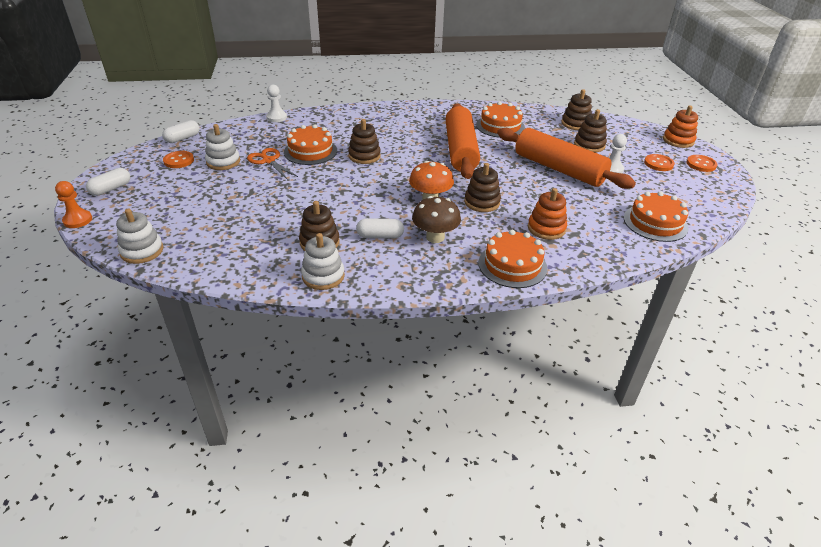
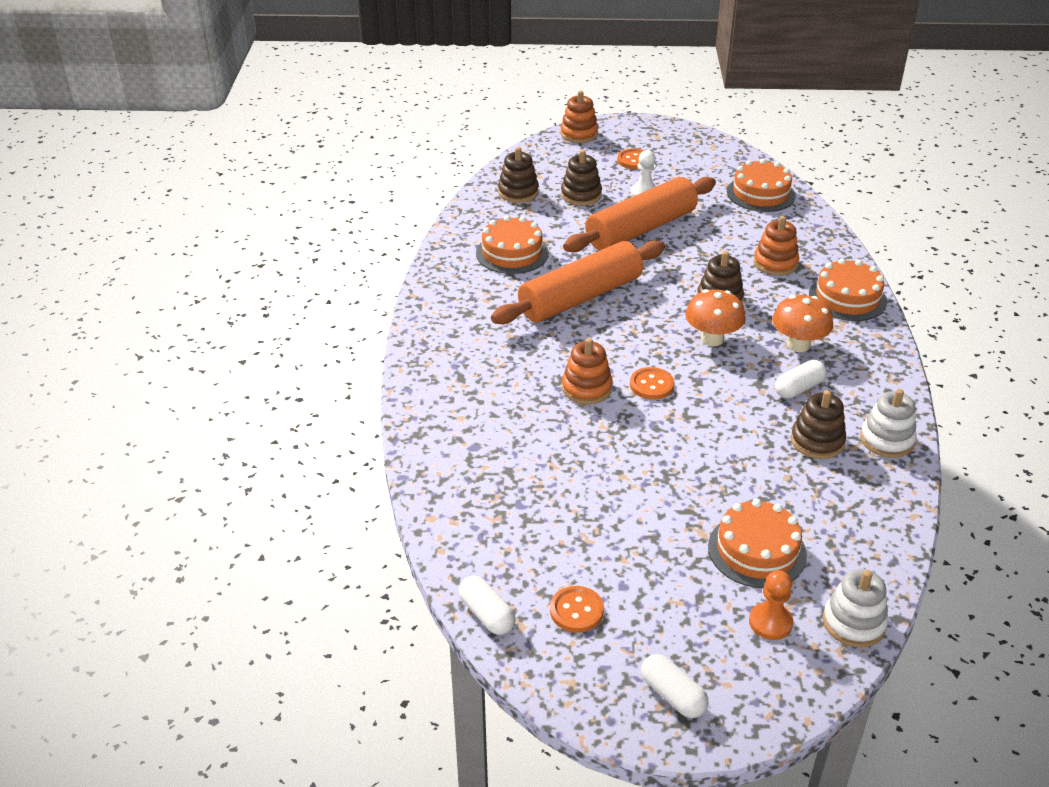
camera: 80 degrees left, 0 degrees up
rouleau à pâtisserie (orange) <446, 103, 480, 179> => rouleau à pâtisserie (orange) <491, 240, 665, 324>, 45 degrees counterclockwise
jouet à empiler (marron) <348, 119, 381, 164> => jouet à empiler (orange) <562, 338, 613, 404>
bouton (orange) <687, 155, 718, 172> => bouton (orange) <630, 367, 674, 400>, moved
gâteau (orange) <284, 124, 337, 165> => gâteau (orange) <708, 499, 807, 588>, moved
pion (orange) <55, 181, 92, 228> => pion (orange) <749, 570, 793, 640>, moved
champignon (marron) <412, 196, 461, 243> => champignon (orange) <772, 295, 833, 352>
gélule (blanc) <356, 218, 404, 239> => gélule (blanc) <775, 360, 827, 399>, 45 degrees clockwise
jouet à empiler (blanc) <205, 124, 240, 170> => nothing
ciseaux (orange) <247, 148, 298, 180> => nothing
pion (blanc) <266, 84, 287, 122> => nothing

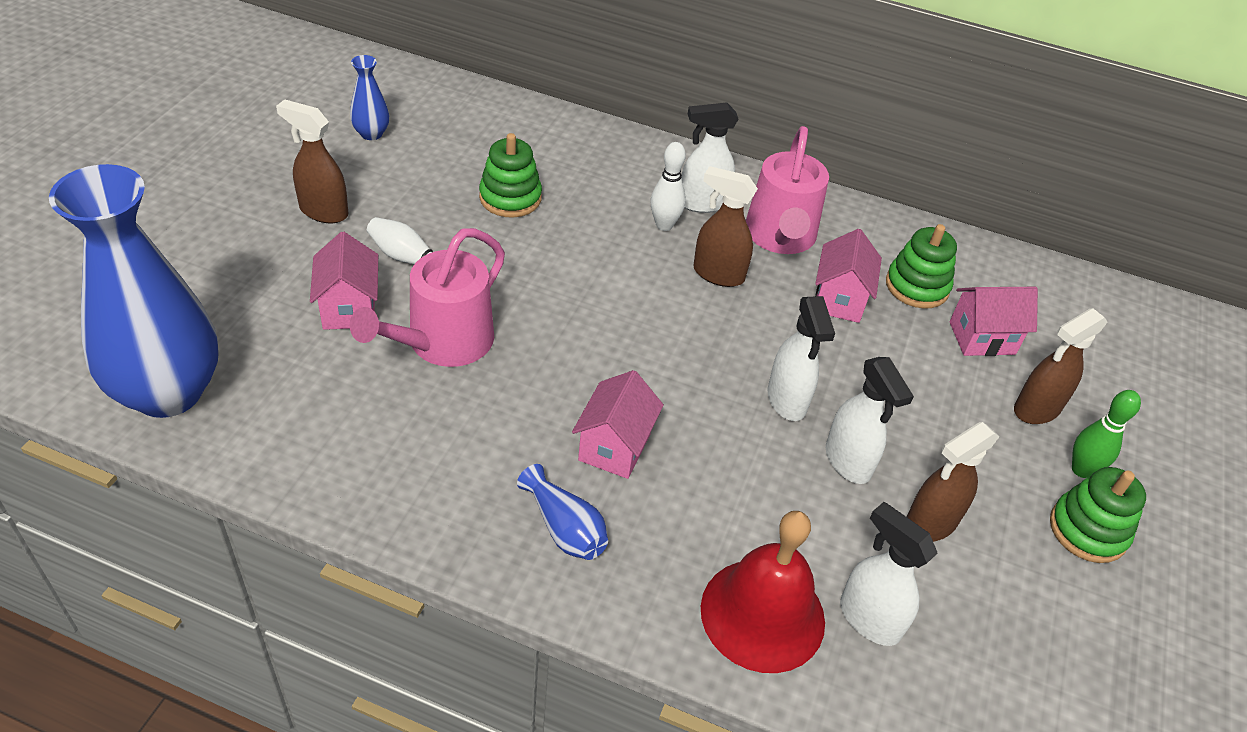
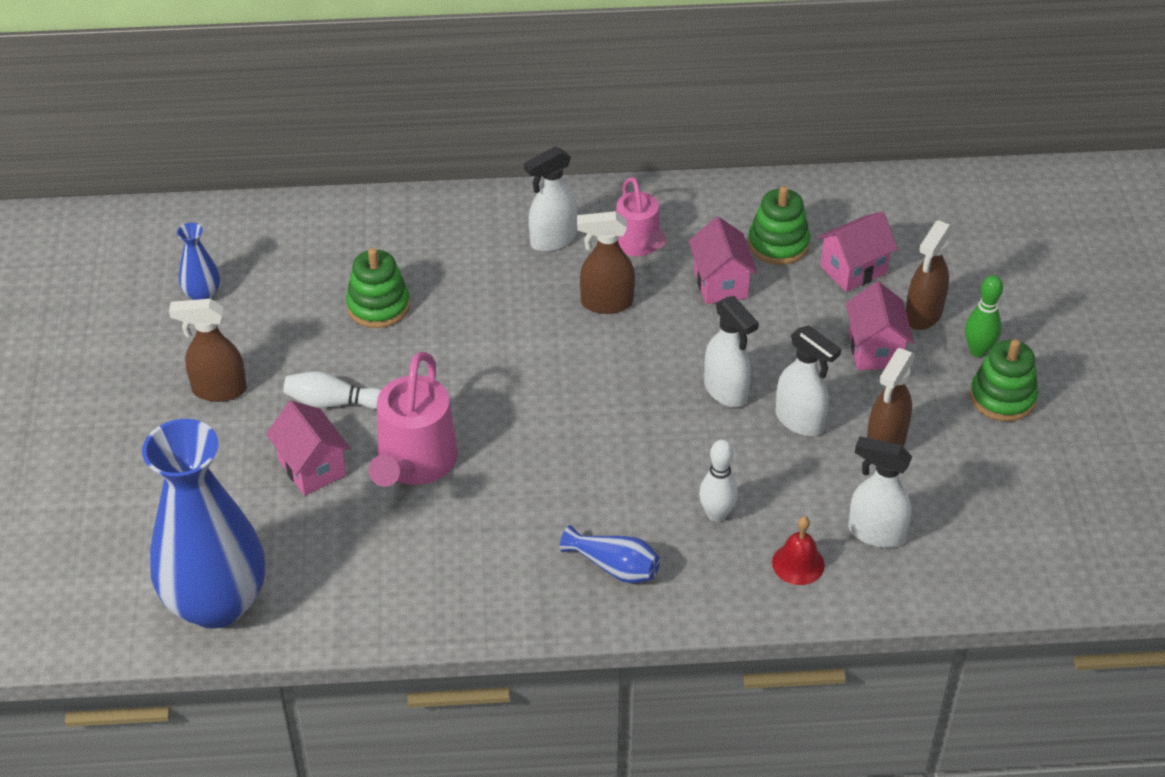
camera: 20 degrees left, 0 degrees up
arrosoir (rose) <746, 126, 829, 254> => arrosoir (rose) <616, 177, 666, 256>, x0.66
quille (blanc) <650, 142, 686, 231> => quille (blanc) <699, 439, 738, 522>, moved
cloche (rouge) <701, 511, 825, 673> => cloche (rouge) <772, 516, 825, 585>, x0.50
maison (rose) <572, 370, 664, 479> => maison (rose) <846, 281, 914, 370>, moved

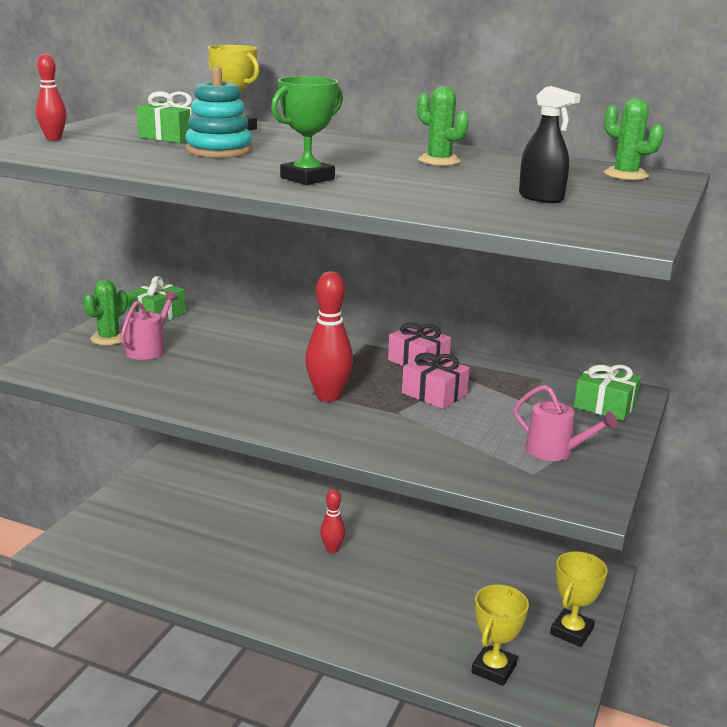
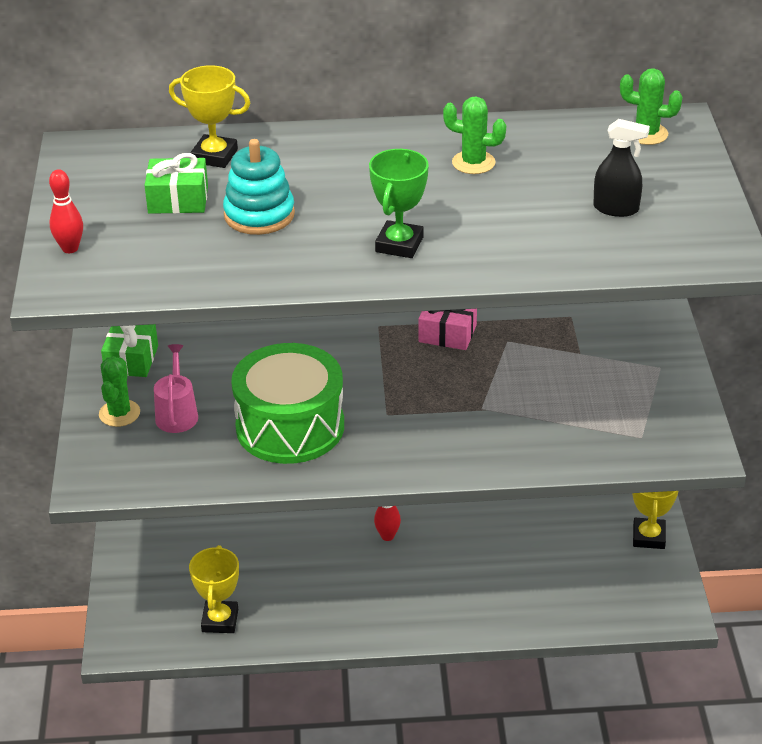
camera: 25 degrees left, 15 degrees up
trophée (jaune) <471, 585, 529, 686> => trophée (jaune) <189, 545, 239, 633>, moved
nothing => tambour (vert) <231, 343, 344, 464>
quille (rouge) <305, 271, 353, 402> => nothing
cadeau (rose) <402, 353, 470, 409> => nothing
arrosoir (rose) <514, 385, 617, 461> => nothing
cadeau (vert) <574, 365, 641, 421> => nothing

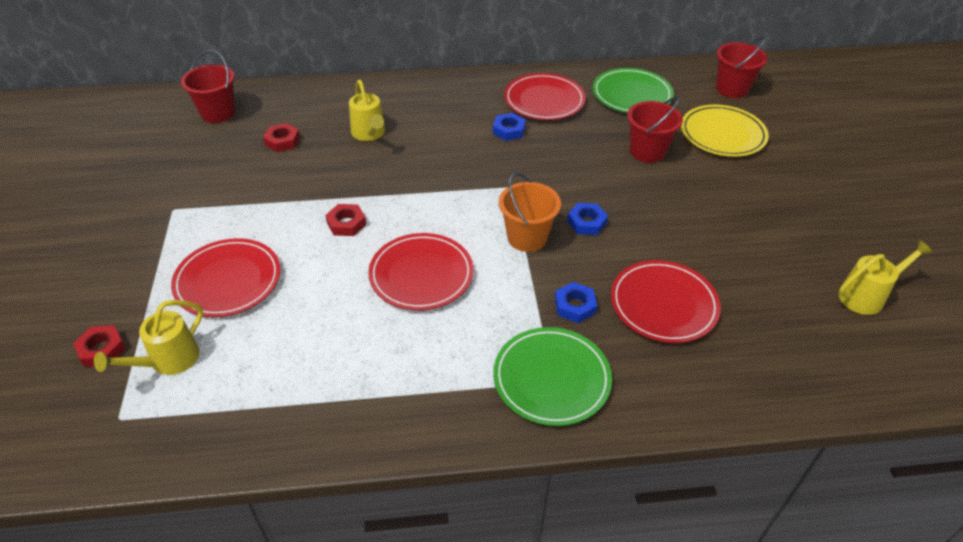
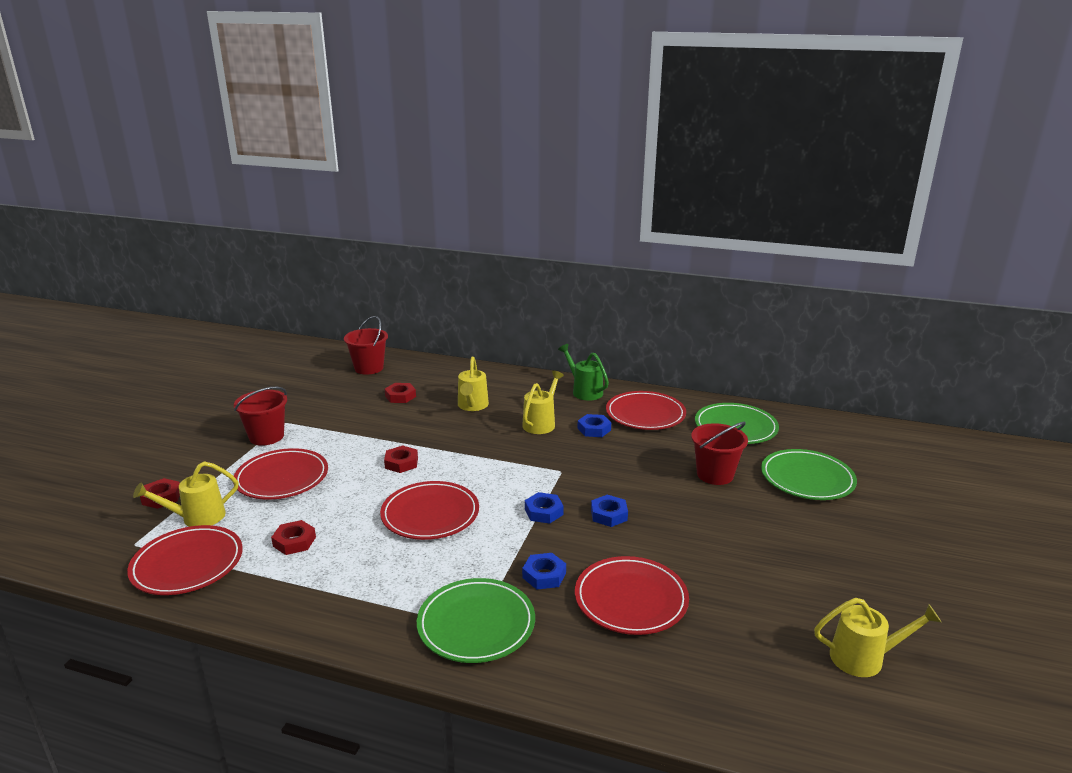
camera: 25 degrees right, 20 degrees down
nothing => assiette (rouge) <127, 525, 243, 595>
seau (rouge) <716, 37, 768, 98> => seau (rouge) <234, 386, 287, 446>, moved
nothing => écrou (rouge) <271, 520, 316, 555>
nothing => arrosoir (jaune) <522, 371, 564, 434>
seau (orange) <499, 172, 561, 252> => écrou (bleu) <525, 492, 564, 524>
nothing => arrosoir (vert) <558, 344, 609, 401>
assiette (jaune) <681, 104, 769, 157> => assiette (vert) <761, 449, 857, 500>

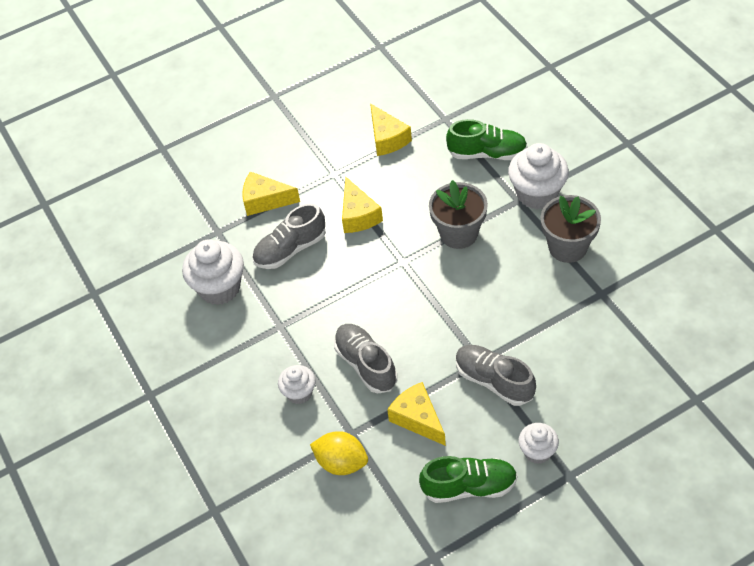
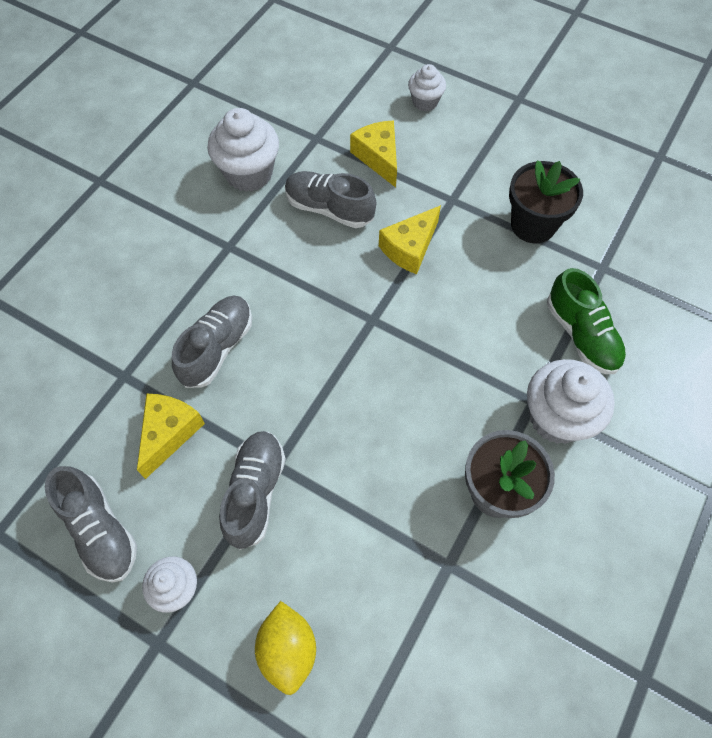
camera: 55 degrees right, 10 degrees up
chaussure (vert) <419, 456, 518, 503> => chaussure (gris) <45, 466, 137, 583>
citron (jaune) <310, 431, 368, 475> => citron (jaune) <255, 601, 316, 695>, moved
muffin (blanc) <278, 365, 316, 404> => muffin (blanc) <408, 64, 446, 112>, moved
fromage (jaune) <370, 103, 412, 156> => pot de fleurs (noir) <509, 160, 583, 243>
pot de fleurs (gris) <429, 180, 488, 249> => nothing

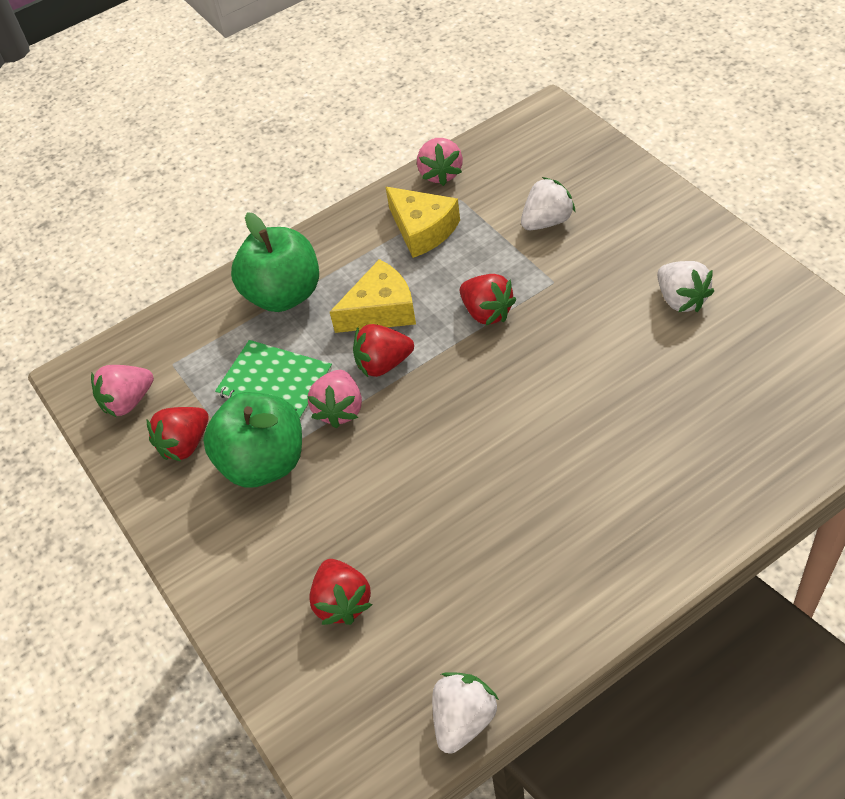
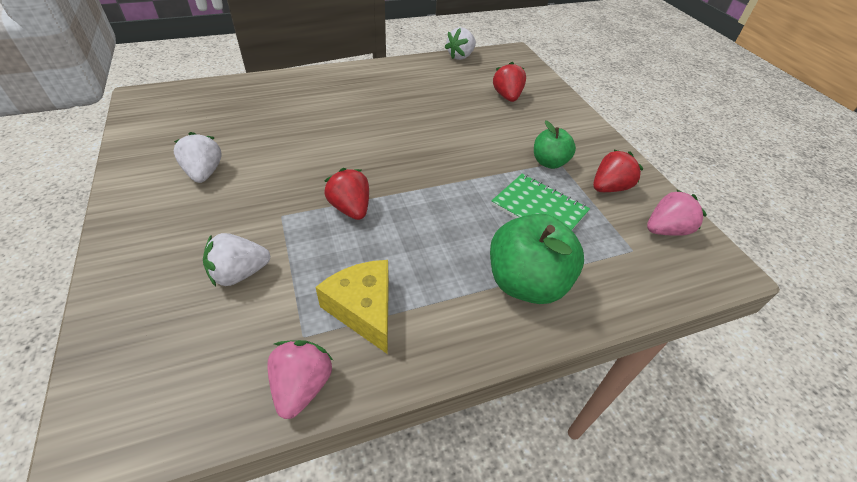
camera: 175 degrees left, 5 degrees down
pomme (vert) <203, 392, 302, 487> => pomme (vert) <534, 120, 576, 169>, x0.59
fraise (rose) <307, 370, 362, 428> => nothing
fromage (jaune) <330, 259, 416, 333> => nothing
fraise (rouge) <353, 324, 414, 377> => nothing

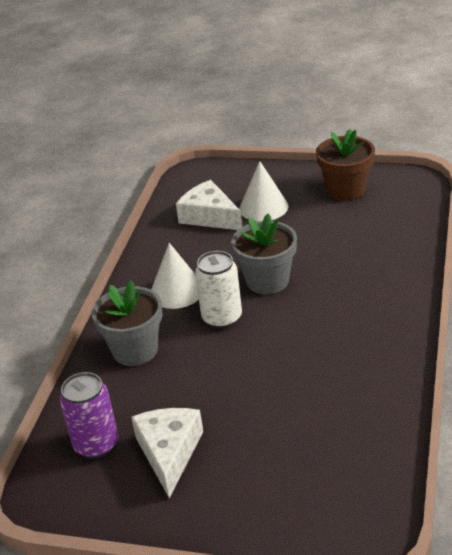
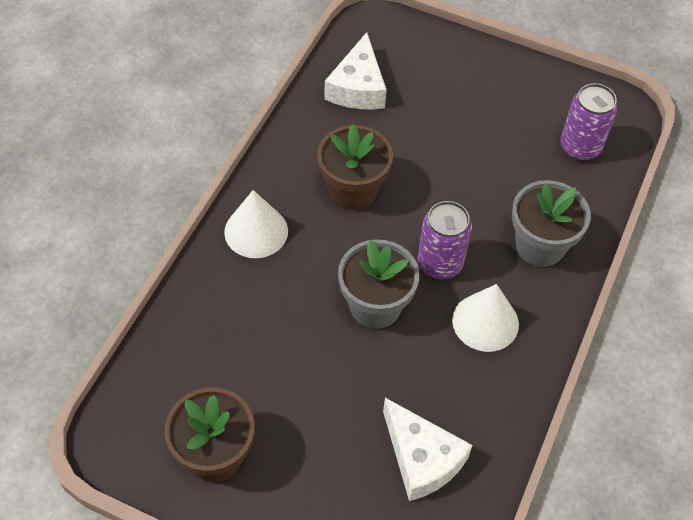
camera: 175 degrees left, 20 degrees up
cône (blanc) <239, 161, 288, 221> => cône (blanc) <224, 190, 288, 258>, moved
nothing => pot de fleurs (marron) <317, 124, 393, 210>
fromage (blanc) <131, 408, 203, 499> => fromage (blanc) <324, 32, 387, 110>, moved
canette (blanc) <195, 251, 242, 329> => canette (violet) <417, 201, 472, 280>

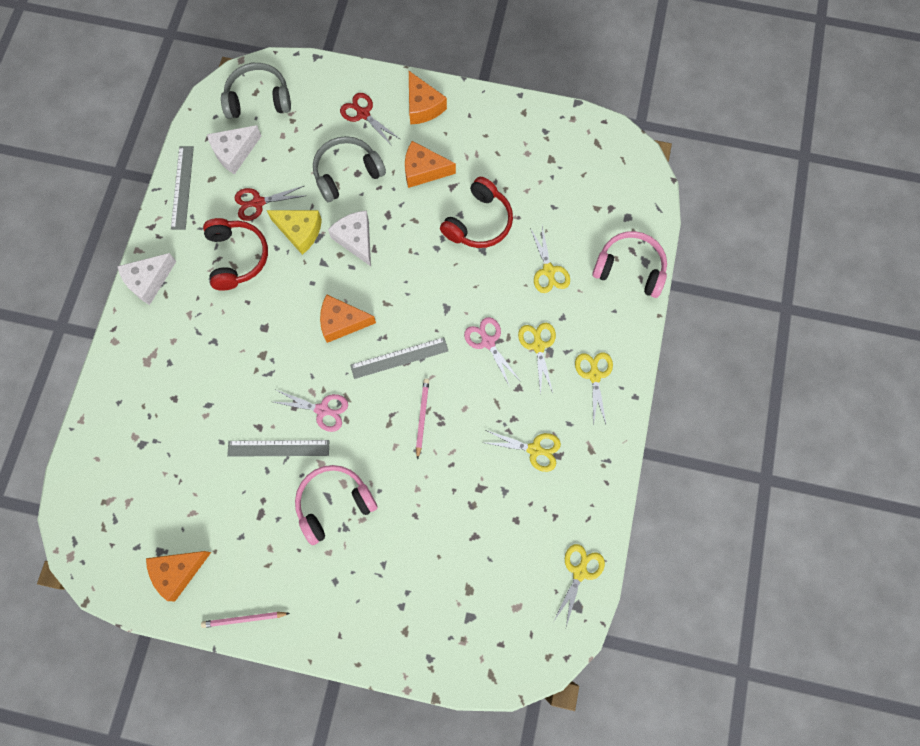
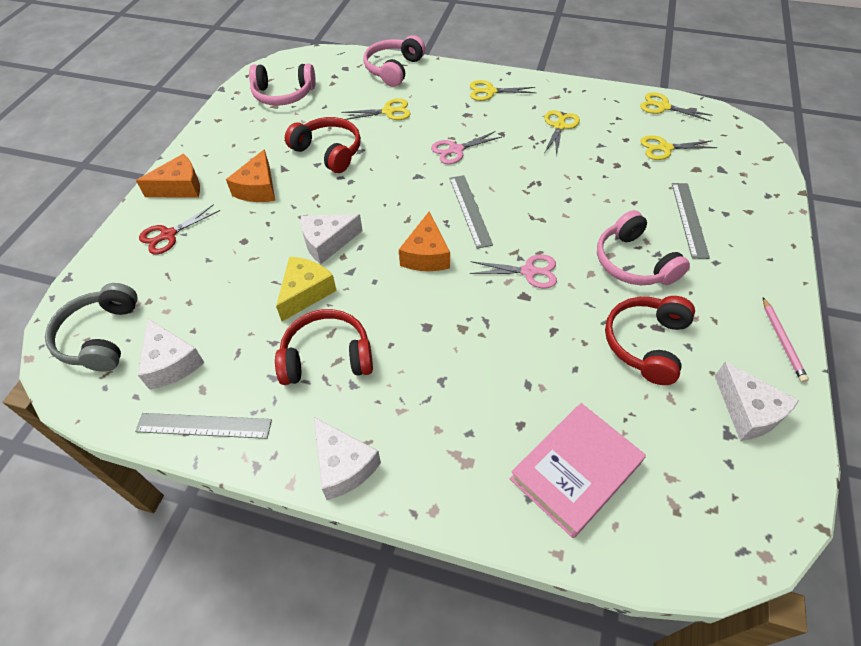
camera: 85 degrees left, 20 degrees down
nothing => casque audio (rose) <249, 63, 316, 106>
ciseaux (rose) <274, 390, 348, 432> => ciseaux (rose) <470, 254, 557, 288>, 75 degrees clockwise
nothing => livre (rose) <510, 403, 646, 538>
nothing => casque audio (rouge) <605, 296, 695, 385>
ciseaux (jaune) <518, 323, 556, 396> => ciseaux (jaune) <640, 135, 717, 160>, moved
règle (gris) <227, 440, 329, 457> => règle (gris) <672, 183, 710, 259>, moved
fromage (orange) <146, 551, 211, 601> => fromage (blanc) <715, 362, 799, 441>
ciseaux (rouge) <235, 186, 304, 221> => nothing
casque audio (gris) <313, 136, 386, 202> => nothing
crayon (rose) <416, 379, 429, 460> => nothing

